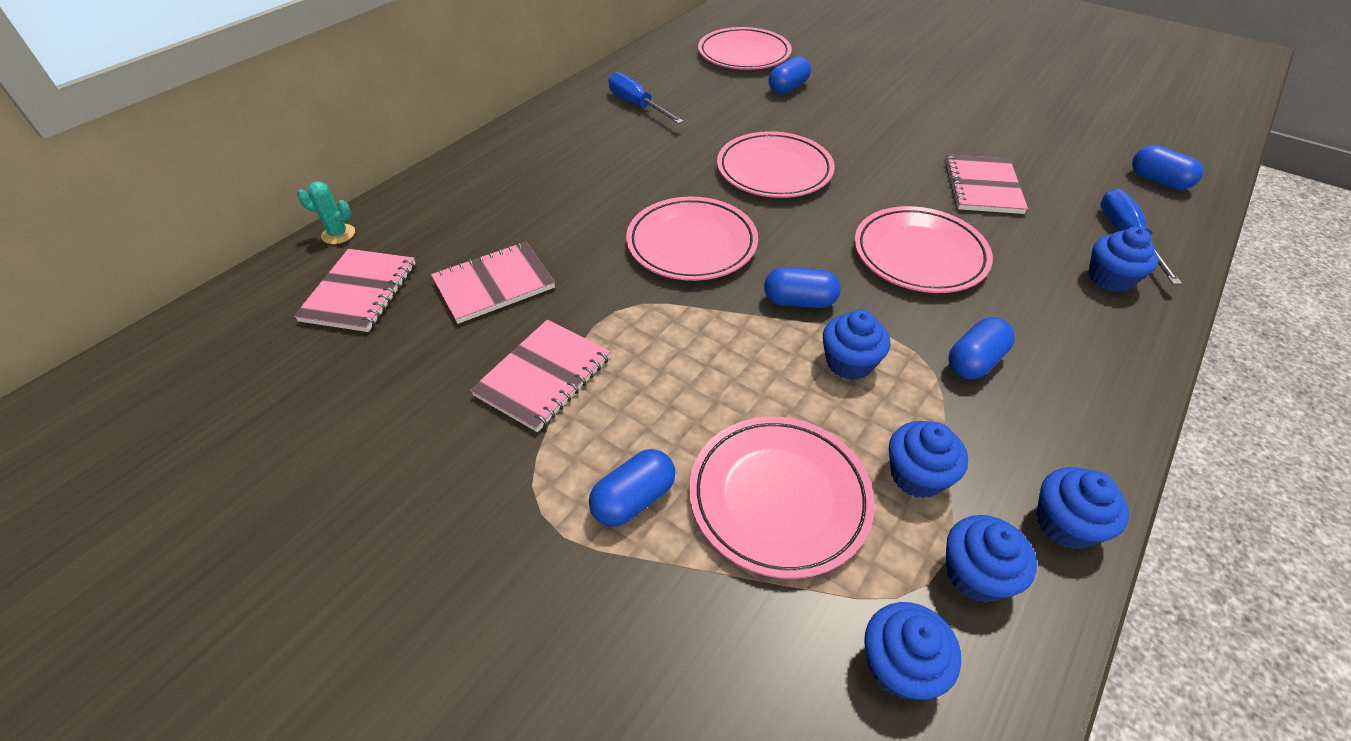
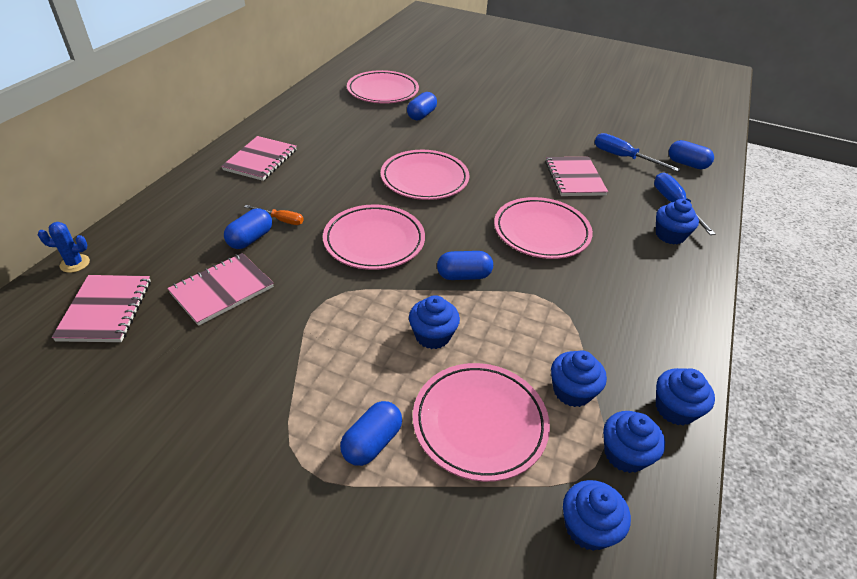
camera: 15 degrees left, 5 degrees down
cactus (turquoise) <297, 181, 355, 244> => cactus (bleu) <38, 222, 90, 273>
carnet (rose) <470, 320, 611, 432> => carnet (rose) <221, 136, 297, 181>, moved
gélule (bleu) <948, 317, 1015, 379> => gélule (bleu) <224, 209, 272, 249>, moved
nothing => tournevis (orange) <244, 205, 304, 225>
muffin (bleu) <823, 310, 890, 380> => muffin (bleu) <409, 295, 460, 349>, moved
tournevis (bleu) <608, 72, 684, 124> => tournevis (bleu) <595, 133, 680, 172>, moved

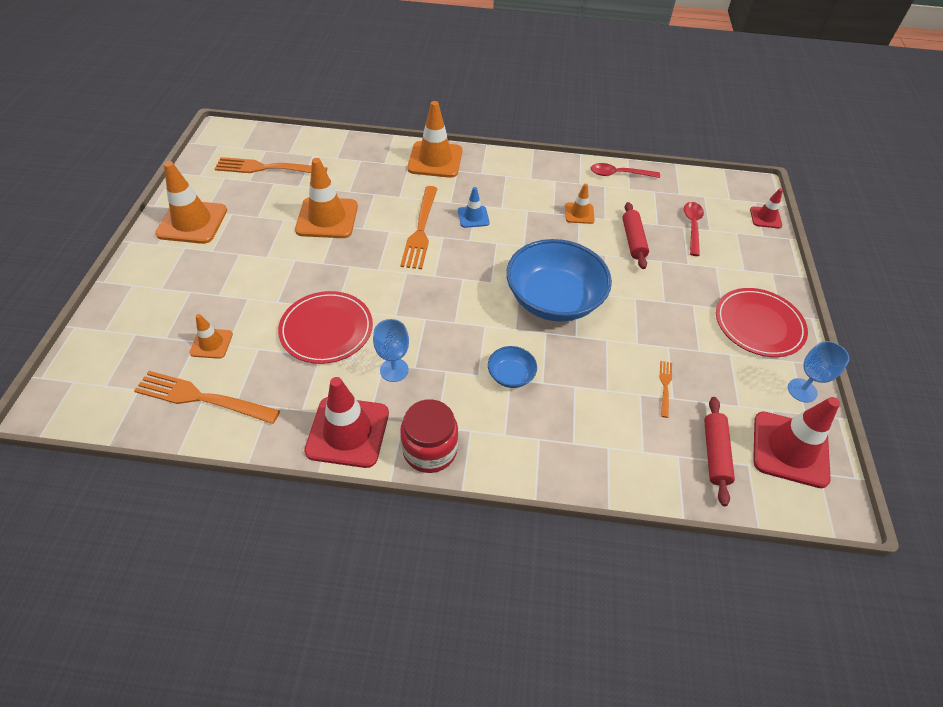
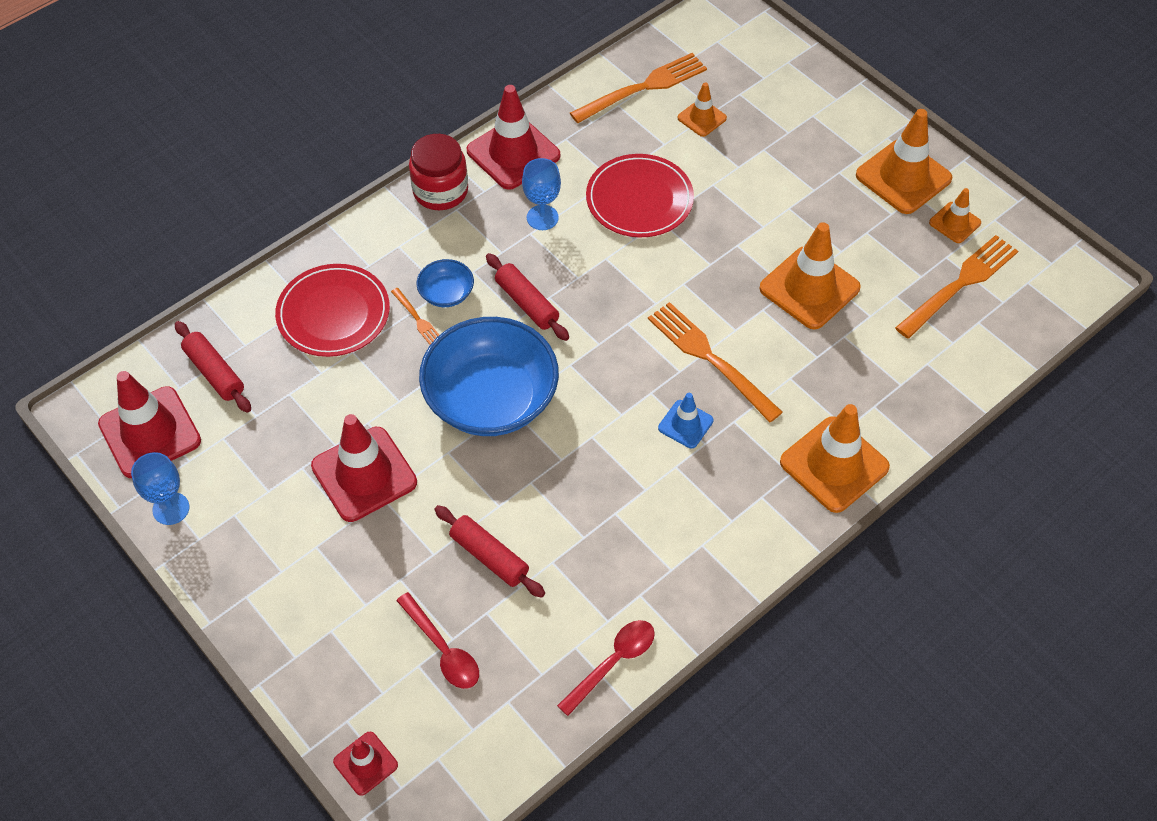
camera: 135 degrees right, 5 degrees up
assiette (rouge) <716, 288, 808, 357> => assiette (rouge) <275, 264, 390, 357>, moved
nothing => cône de chantier (rouge) <311, 414, 417, 522>
fourchette (orange) <660, 361, 672, 418> => fourchette (orange) <391, 288, 439, 345>, moved
nothing => rouleau à pâtisserie (rouge) <486, 253, 569, 341>
cône de chantier (orange) <565, 184, 595, 224> => cône de chantier (orange) <929, 188, 981, 243>, moved

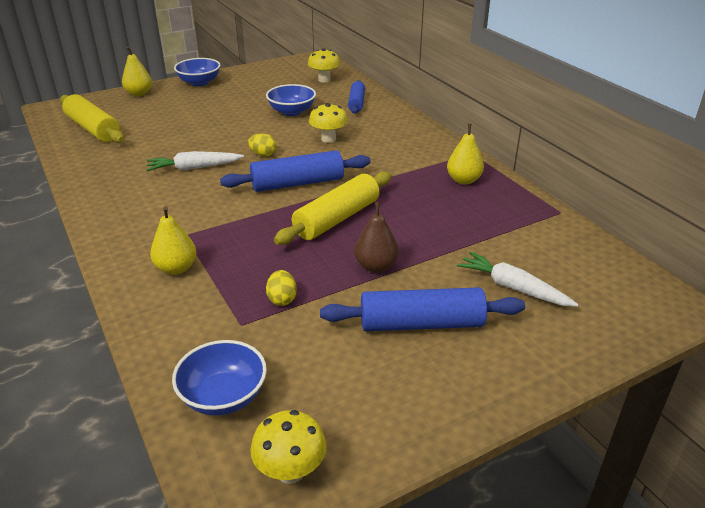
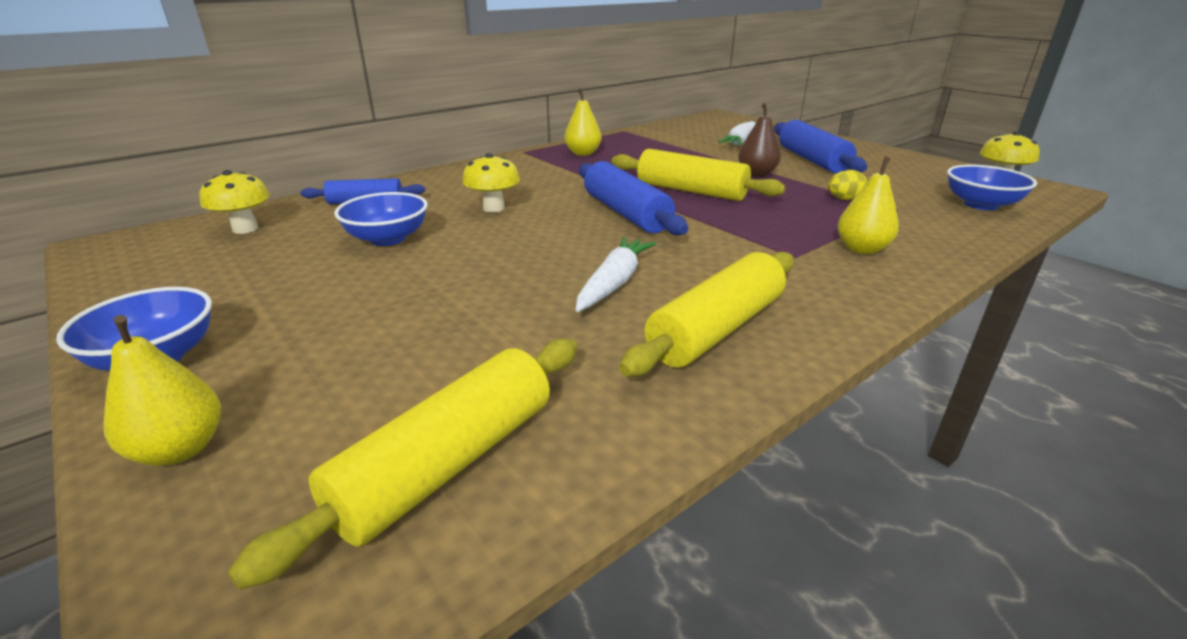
camera: 100 degrees left, 5 degrees down
carotte (blanc) <146, 151, 244, 171> => carotte (blanc) <576, 237, 657, 312>, 135 degrees counterclockwise
nothing => rouleau à pâtisserie (jaune) <619, 252, 794, 377>
œuf (jaune) <248, 134, 277, 156> => nothing

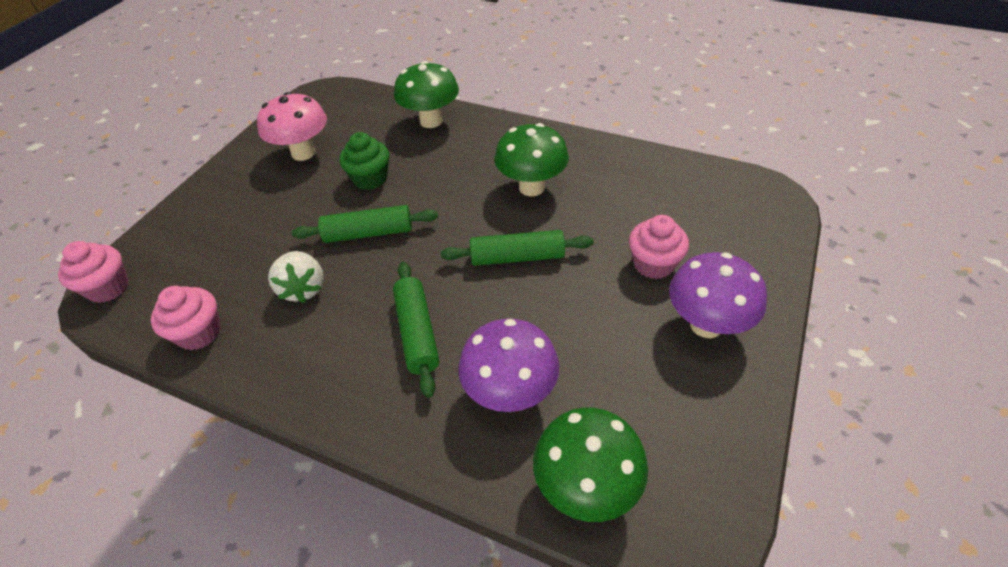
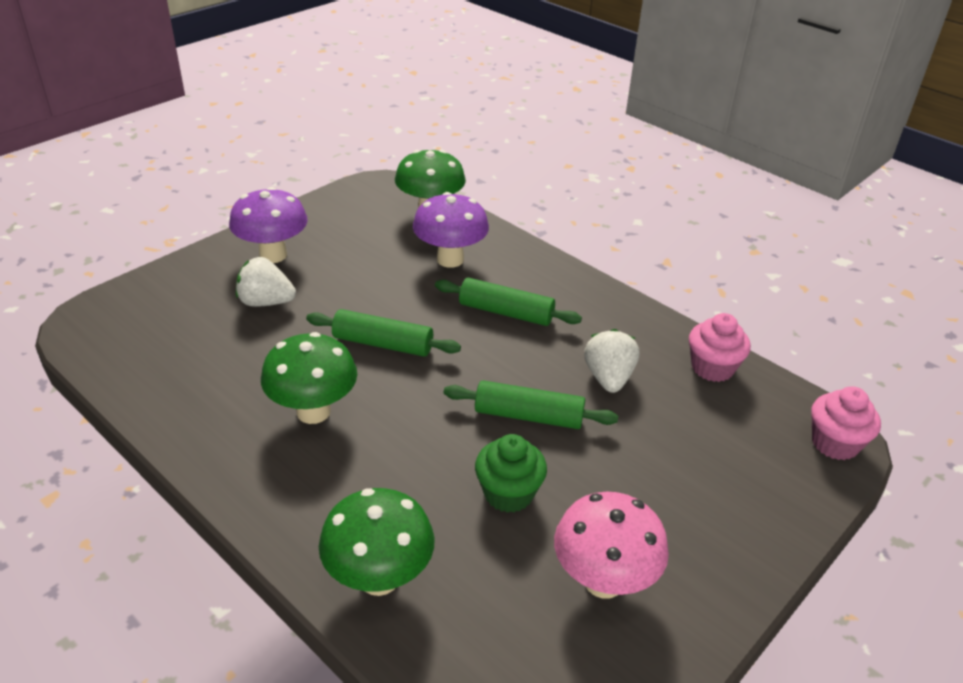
camera: 165 degrees left, 10 degrees down
muffin (rose) <629, 215, 689, 279> => fraise (blanc) <236, 257, 296, 307>
rouleau à pâtisserie (vert) <393, 262, 439, 398> => rouleau à pâtisserie (vert) <435, 278, 582, 326>, 75 degrees counterclockwise

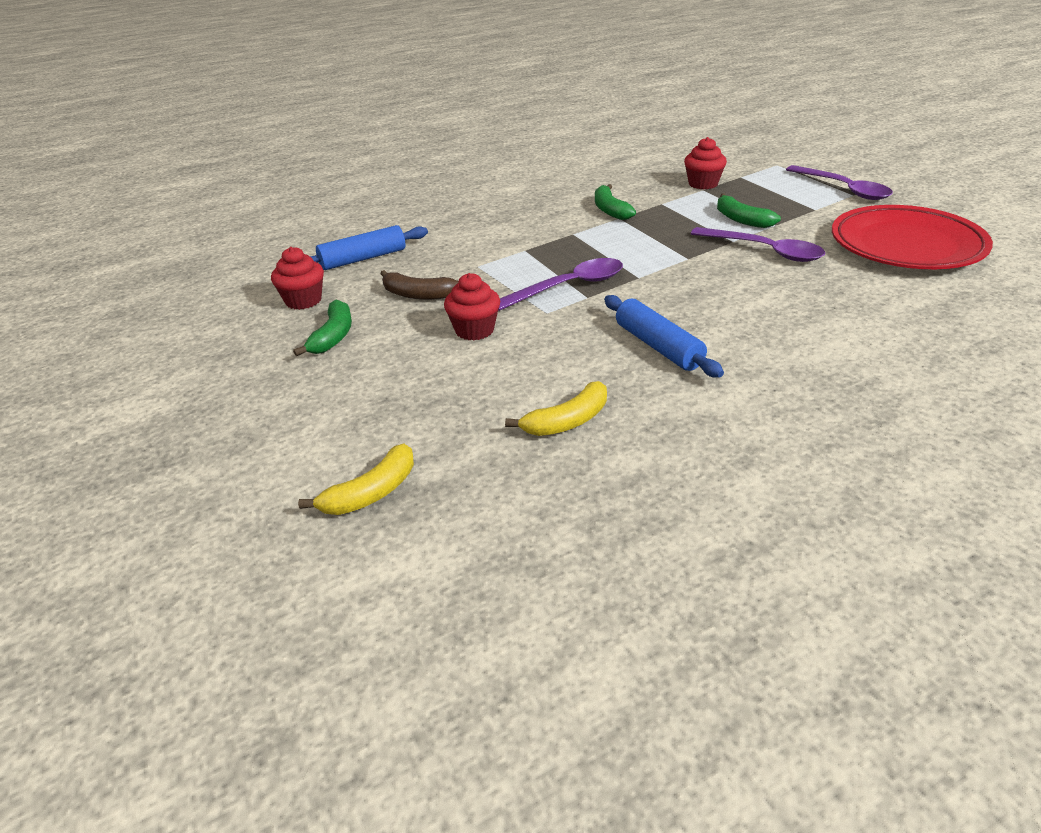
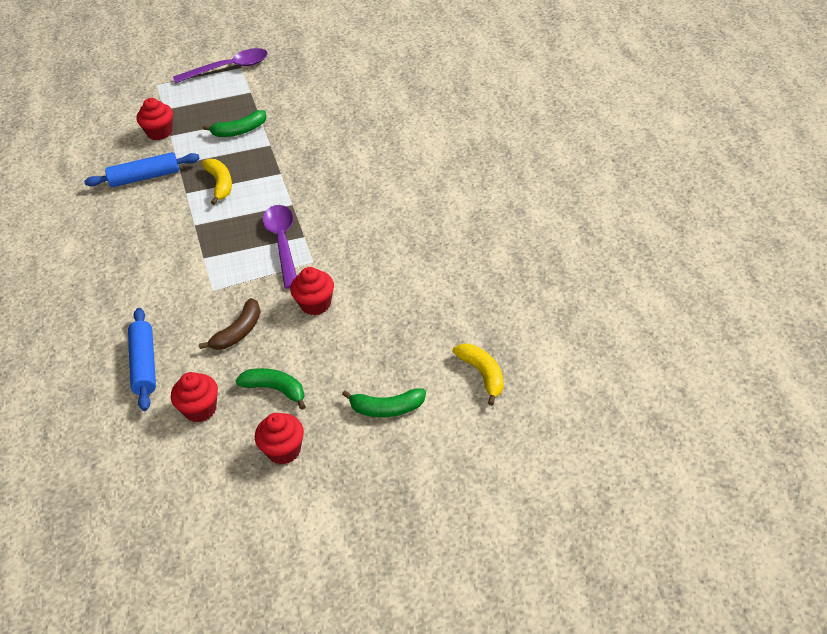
camera: 70 degrees left, 10 degrees up
rouleau à pâtisserie (bleu) <604, 295, 724, 378> => rouleau à pâtisserie (bleu) <84, 152, 200, 187>, moved
banane (jaune) <505, 381, 607, 436> => banane (jaune) <202, 159, 232, 205>, moved
nothing => muffin (rouge) <255, 413, 304, 464>
banane (vert) <595, 184, 636, 220> => banane (vert) <342, 389, 426, 417>, moved
cuillère (violet) <691, 227, 825, 262> => nothing
assiette (rouge) <832, 205, 993, 269> => nothing

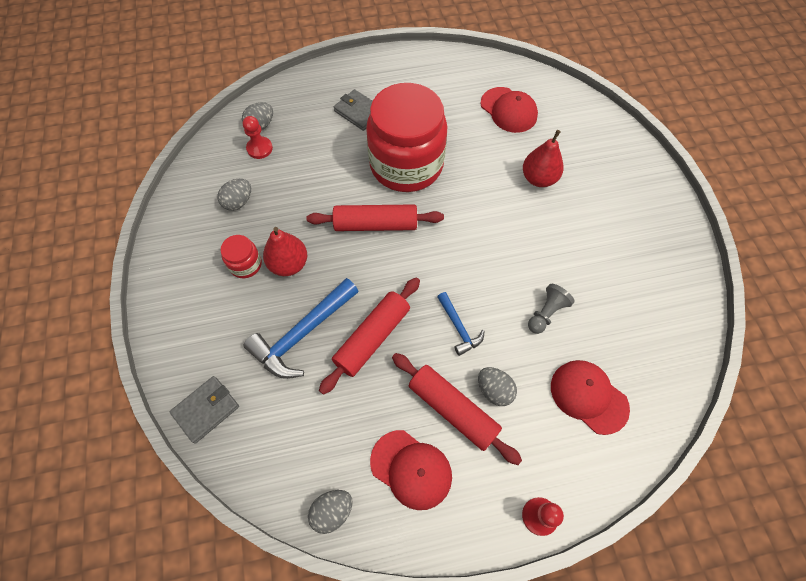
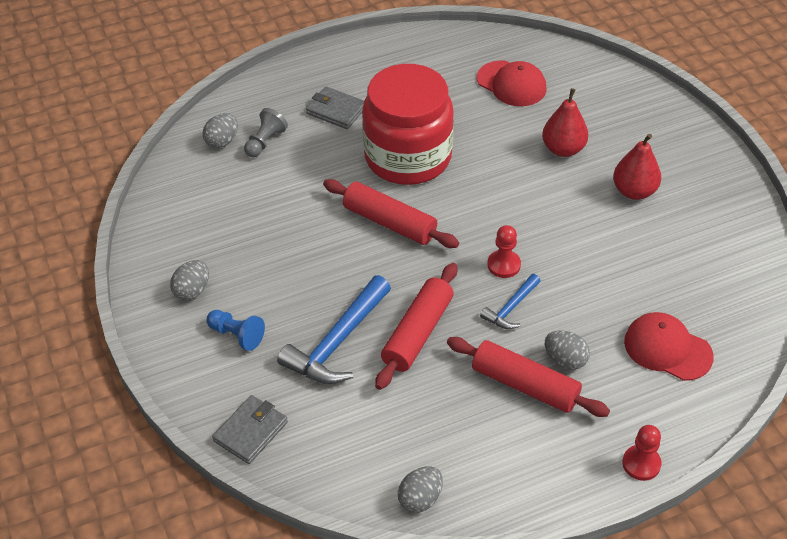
camera: 10 degrees left, 15 degrees down
œuf (gris) <218, 179, 251, 211> => œuf (gris) <170, 260, 209, 300>, moved
nothing => pion (bleu) <206, 310, 265, 351>
pion (gris) <528, 284, 575, 334> => pion (gris) <244, 108, 288, 157>, moved
rouleau à pâtisserie (rouge) <306, 204, 444, 231> => rouleau à pâtisserie (rouge) <323, 179, 459, 248>, 45 degrees clockwise
marteau (bleu) <437, 292, 485, 356> => marteau (bleu) <480, 274, 540, 329>, 75 degrees clockwise
pion (rouge) <243, 116, 273, 159> => pion (rouge) <487, 225, 521, 278>, moved
poire (rouge) <263, 227, 307, 276> => poire (rouge) <613, 134, 661, 200>, moved
bocal (rouge) <221, 235, 262, 278> => nothing
casquette (rouge) <370, 430, 452, 510> => nothing

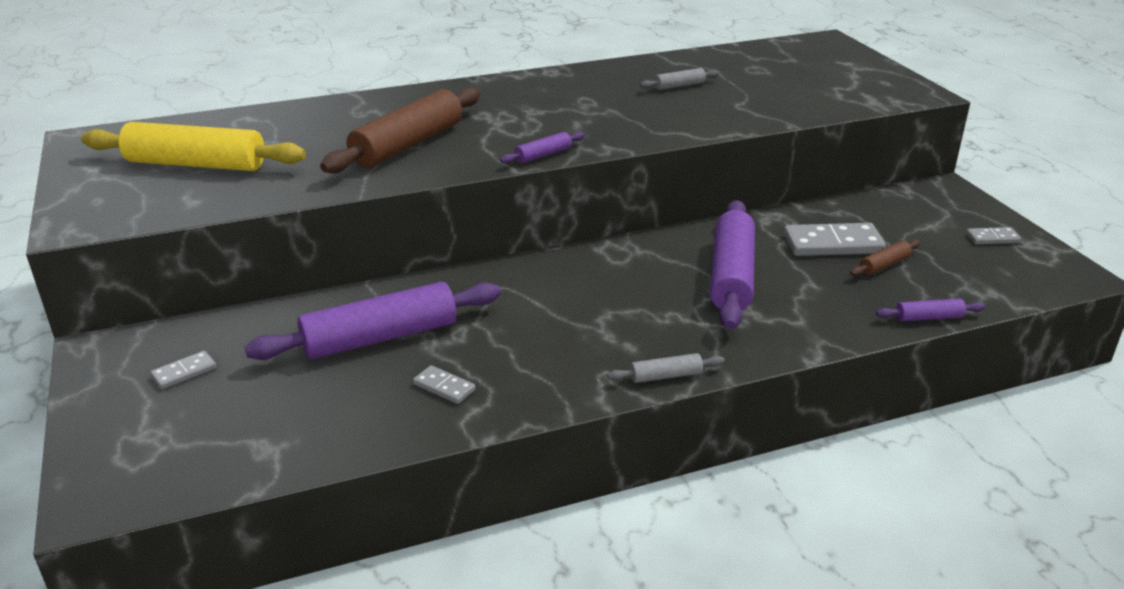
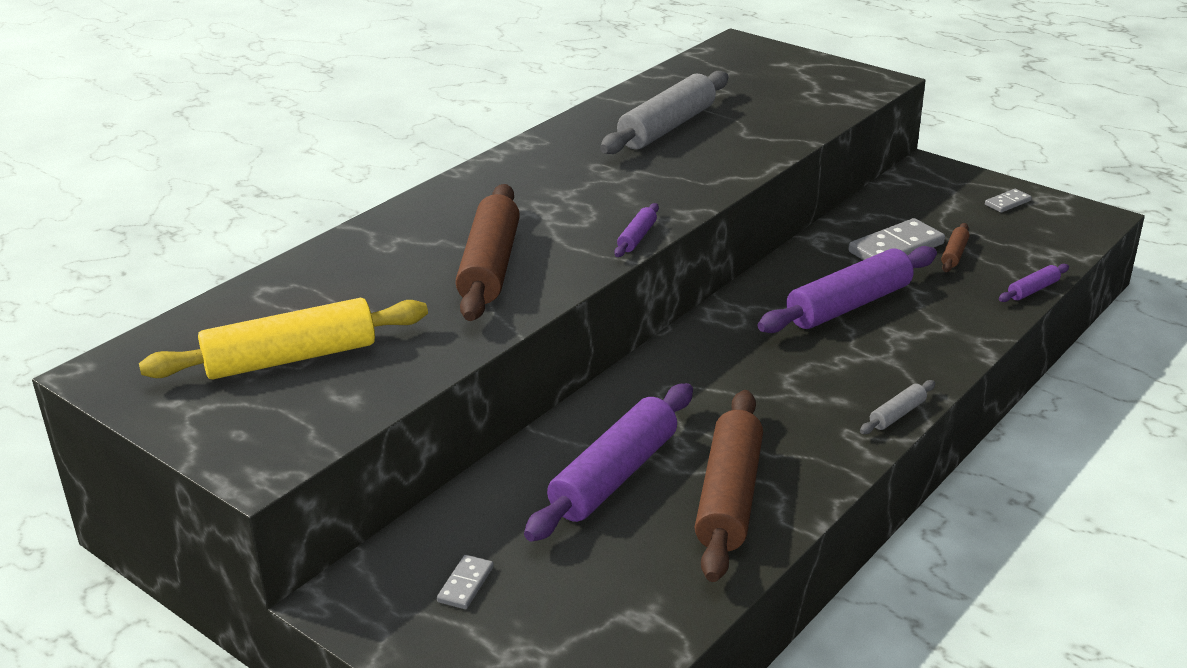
camera: 30 degrees left, 0 degrees up
rouleau à pâtisserie (gris) <640, 68, 719, 90> => rouleau à pâtisserie (gris) <600, 71, 729, 154>, x2.25
domino (gris) <413, 365, 476, 404> => rouleau à pâtisserie (marron) <695, 390, 763, 582>
rouleau à pâtisserie (violet) <710, 200, 755, 330> => rouleau à pâtisserie (violet) <758, 246, 937, 333>, 75 degrees clockwise

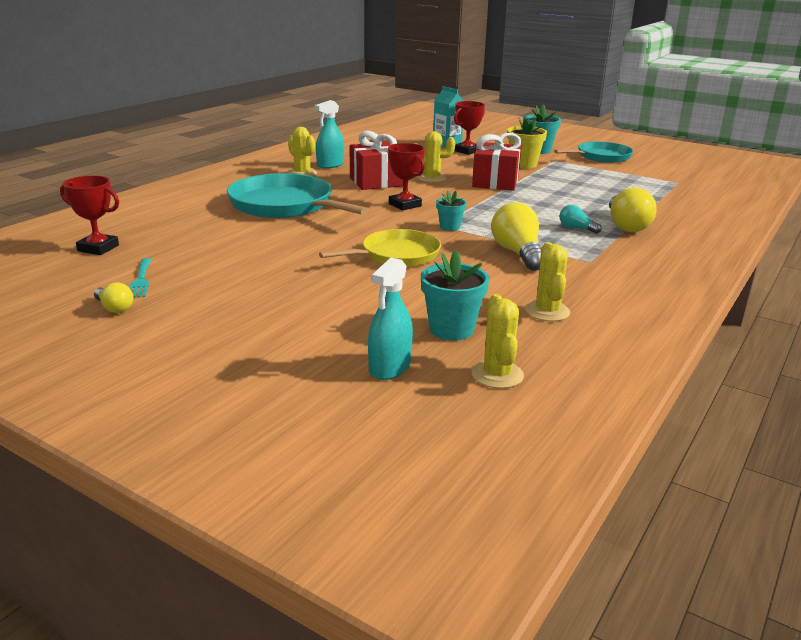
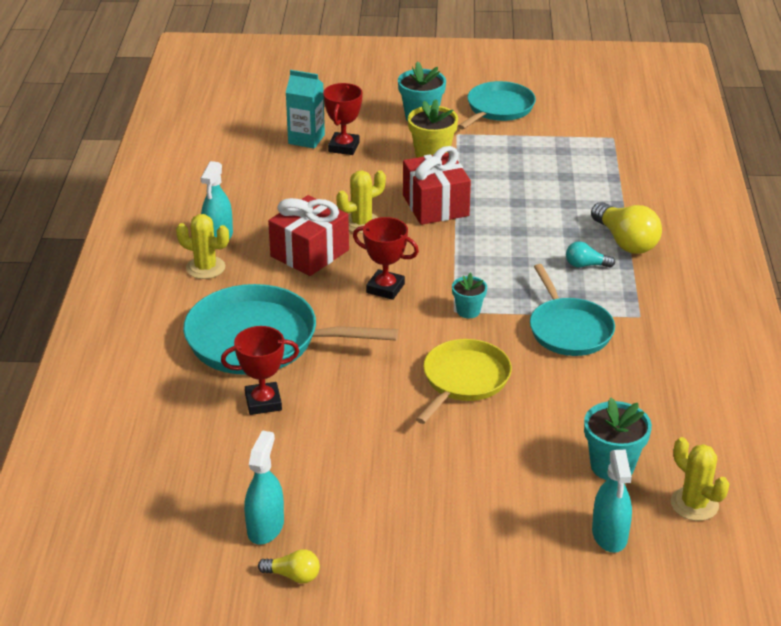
camera: 30 degrees left, 10 degrees up
trophée (rouge) <60, 176, 119, 255> => trophée (rouge) <221, 326, 299, 415>, moved
fourchette (turquoise) <130, 258, 151, 298> => vaporisateur (turquoise) <244, 430, 284, 545>
ampoule (jaune) <491, 202, 541, 271> => poêle (turquoise) <530, 264, 615, 356>
cactus (jaune) <525, 242, 570, 321> => nothing

